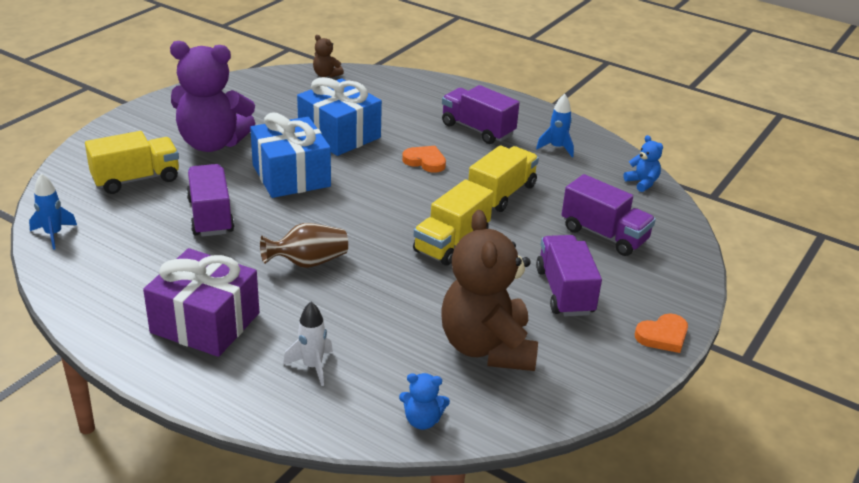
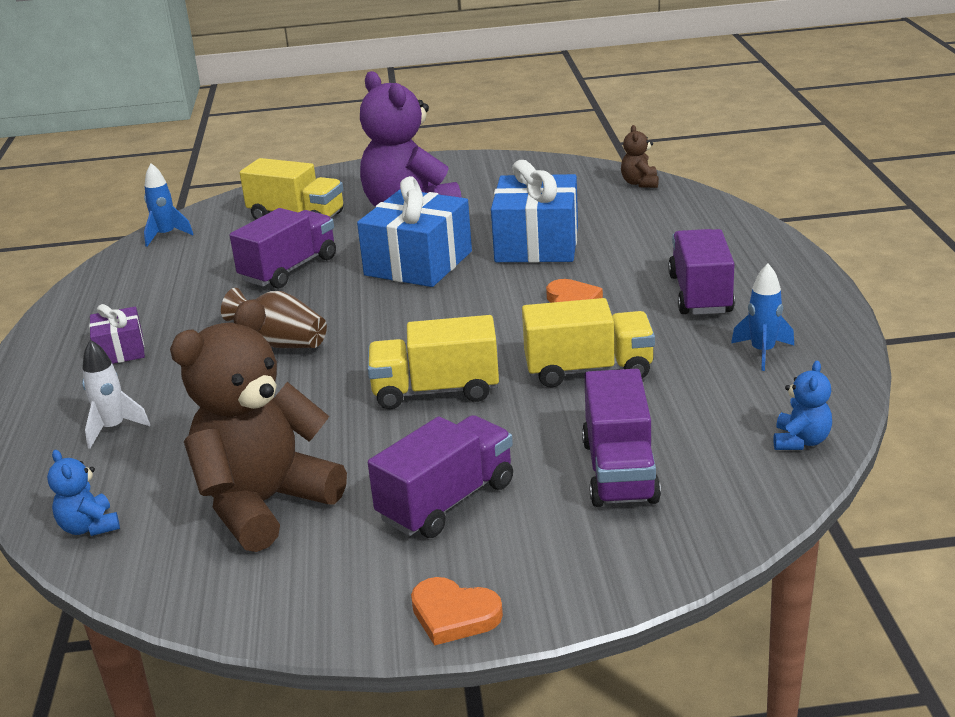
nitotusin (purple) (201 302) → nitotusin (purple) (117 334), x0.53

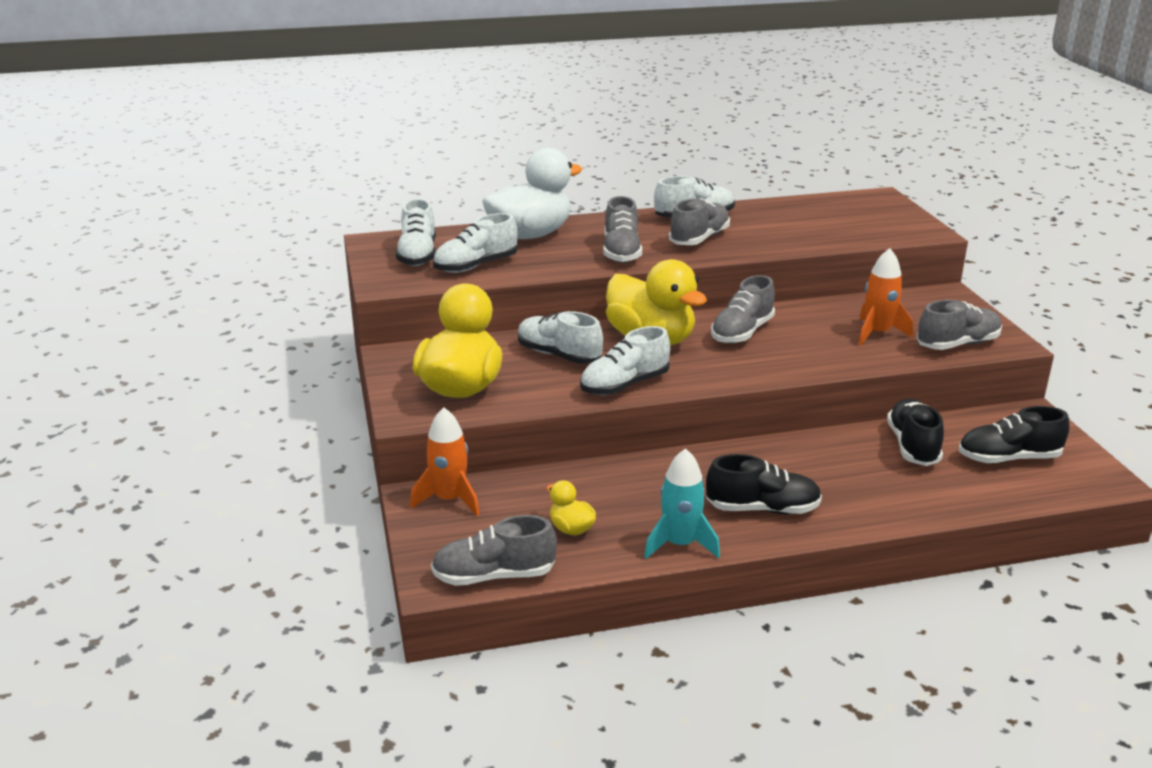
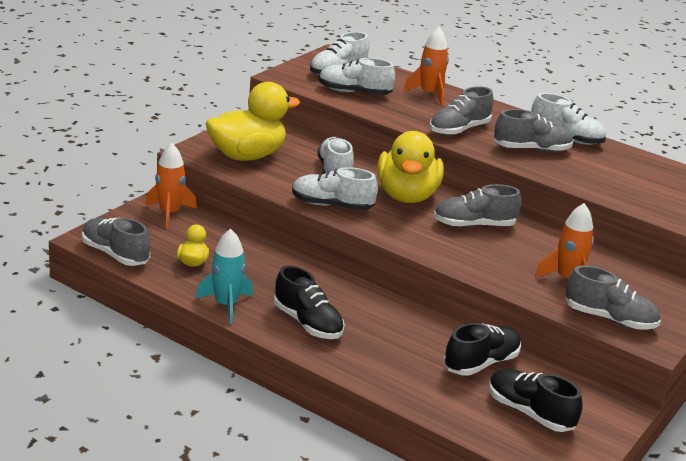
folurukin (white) (532 193) → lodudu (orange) (426 66)

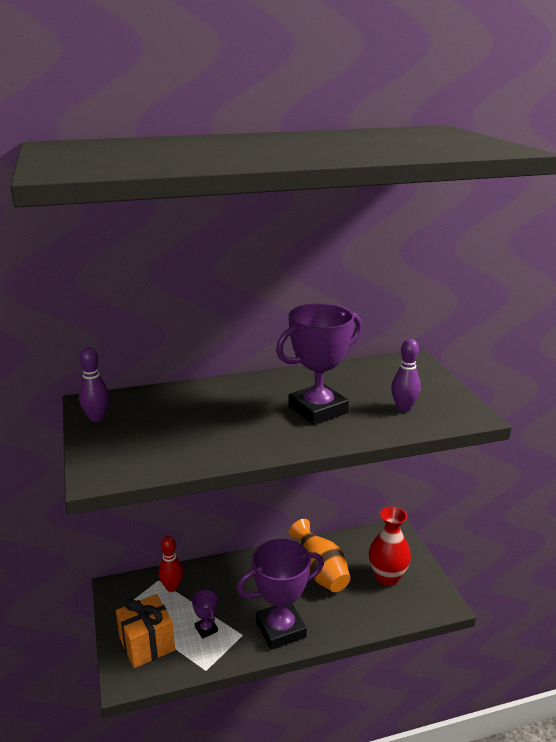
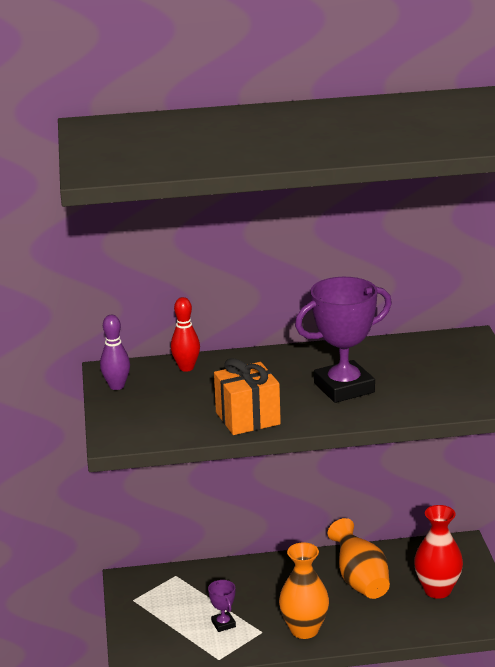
nitotusin (orange) (145 631) → nitotusin (orange) (247 396), shifted
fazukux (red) (171 564) → fazukux (red) (185 334), shifted
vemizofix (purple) (280 594) → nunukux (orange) (304 591)
fazukux (purple) (406 375) → -

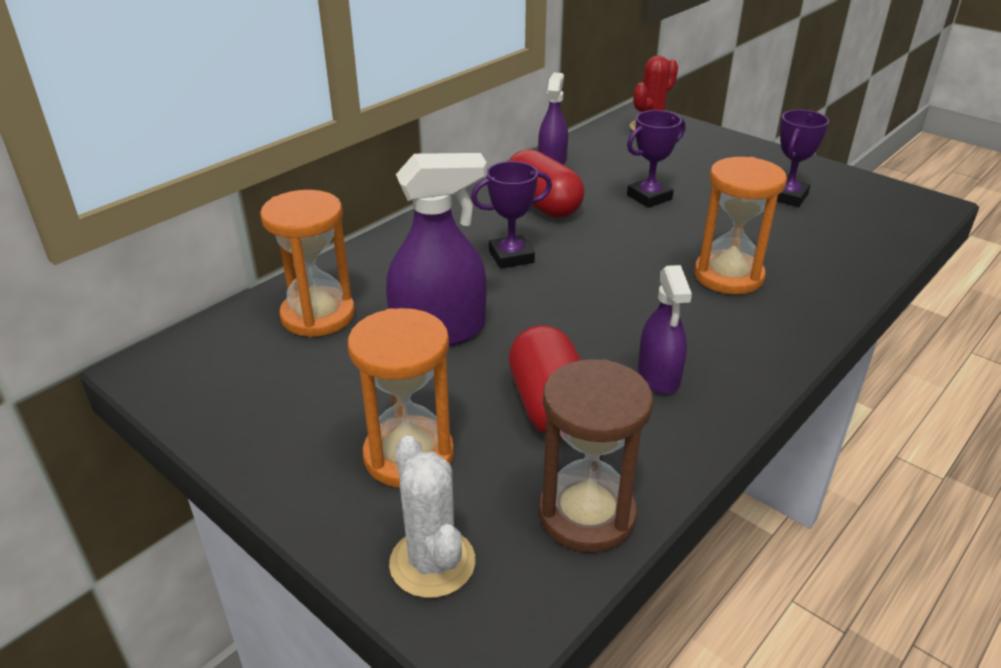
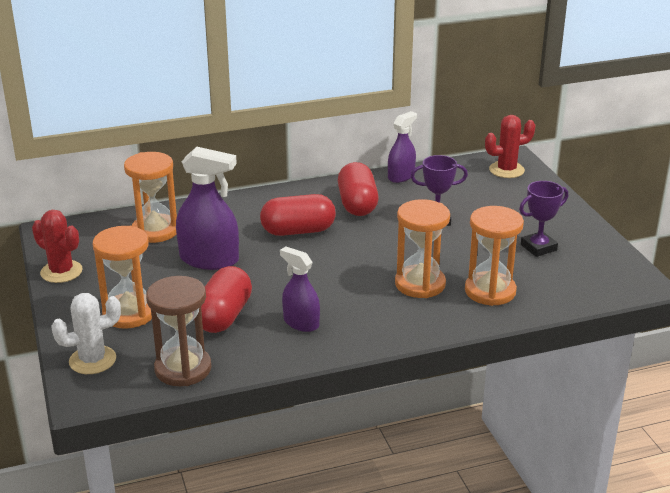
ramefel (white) (432 517) → ramefel (white) (86 333), 60 degrees clockwise
vemizofix (purple) (511 215) → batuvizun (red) (298 215)
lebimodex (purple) (665 329) → lebimodex (purple) (300 289), 105 degrees clockwise
- → ramefel (red) (57 246)
- → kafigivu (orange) (494 256)

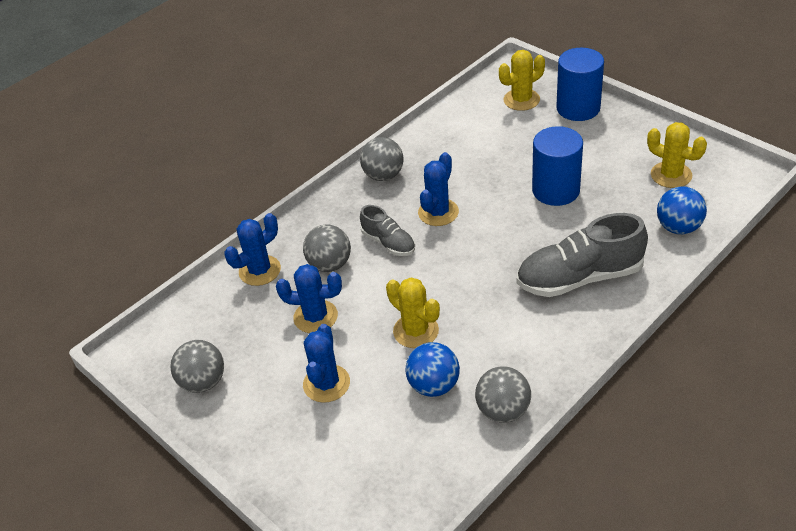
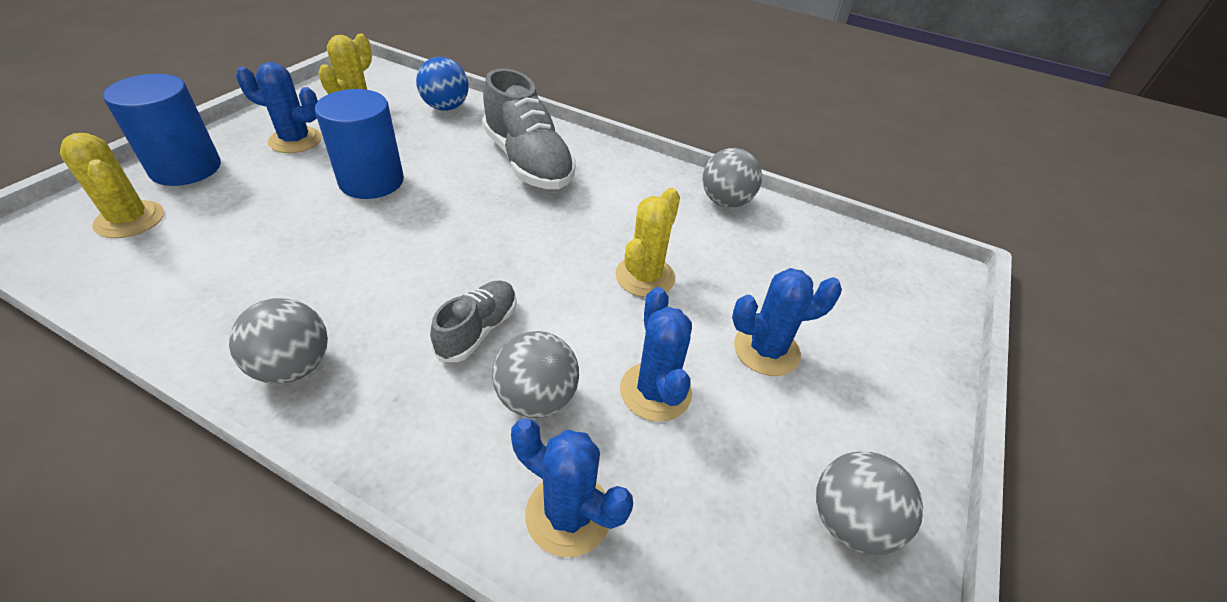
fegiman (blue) (432 369) → -
ramefel (blue) (438 189) → ramefel (blue) (279 107), shifted

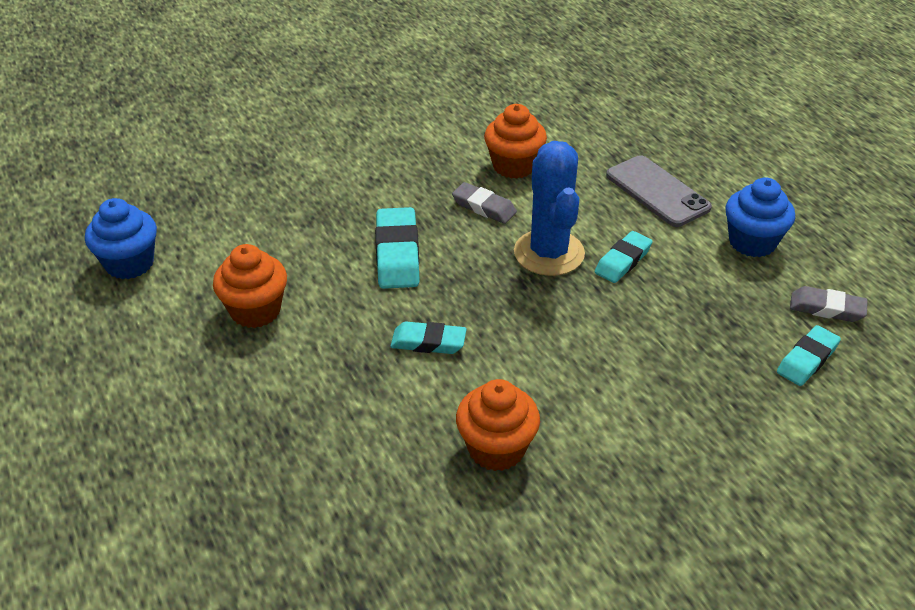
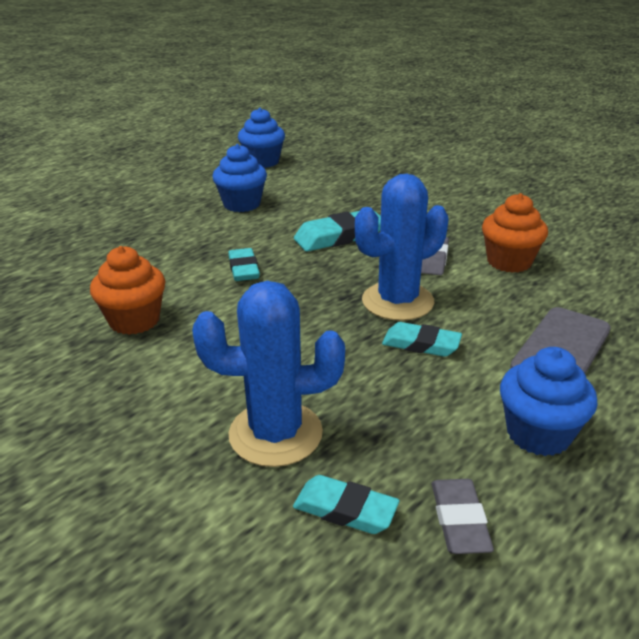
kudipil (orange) (250 286) → kudipil (blue) (239 178)
- → ramefel (blue) (268 374)

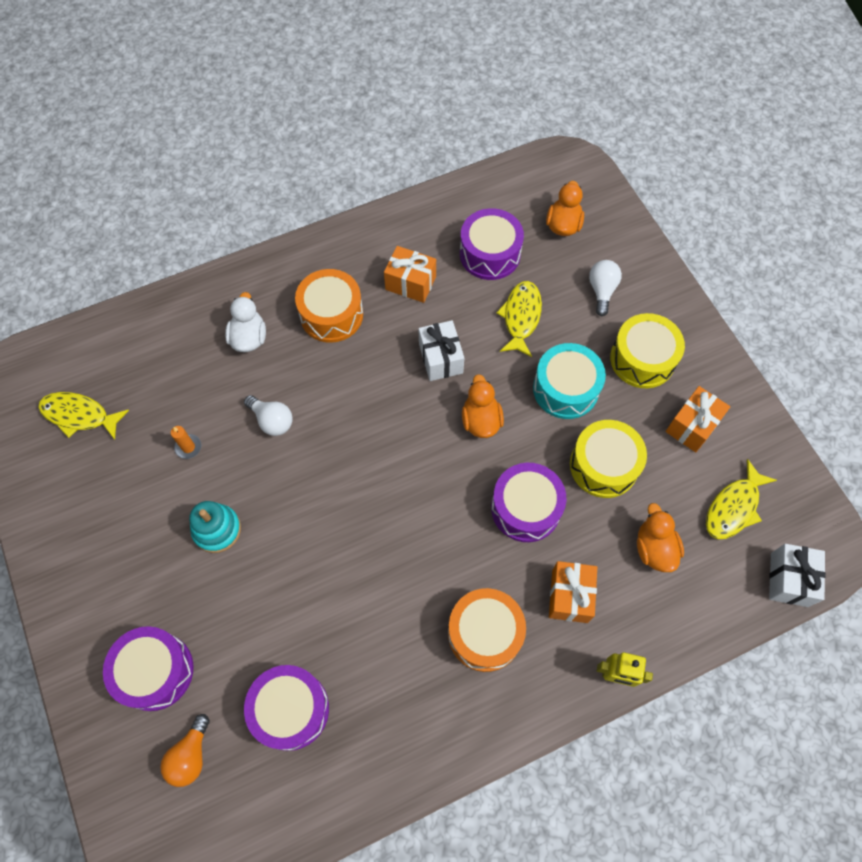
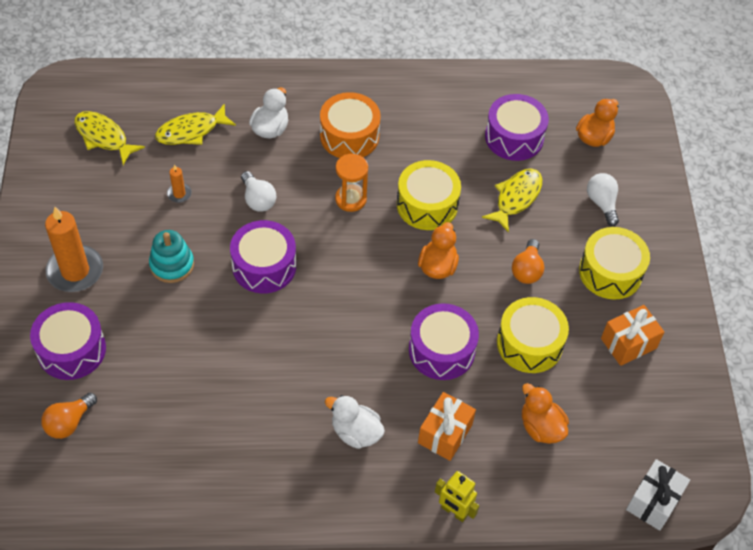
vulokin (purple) (286 708) → vulokin (purple) (263 256), shifted
nitotusin (orange) (410 274) → -
nitotusin (white) (441 350) → vulokin (yellow) (429 195)
vulokin (orange) (487 630) → folurukin (white) (355 422)
vulokin (turquoise) (569 381) → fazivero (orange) (528 261)
fazivero (white) (605 288) → fazivero (white) (603 199), 45 degrees counterclockwise
folurukin (orange) (660 537) → folurukin (orange) (545 413), 45 degrees counterclockwise
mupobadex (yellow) (741 499) → mupobadex (yellow) (195 124), shifted
- → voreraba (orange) (74 249)
- → kafigivu (orange) (351 183)

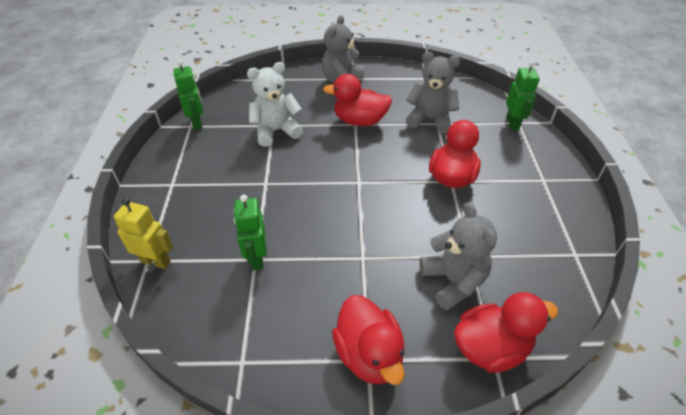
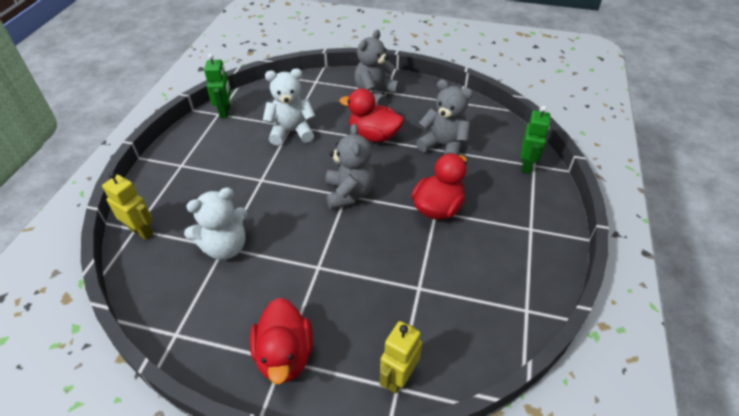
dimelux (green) (250 232) → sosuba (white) (215 223)
sosuba (grey) (458 256) → sosuba (grey) (350 166), shifted
folurukin (red) (506 332) → dimelux (yellow) (401 357)

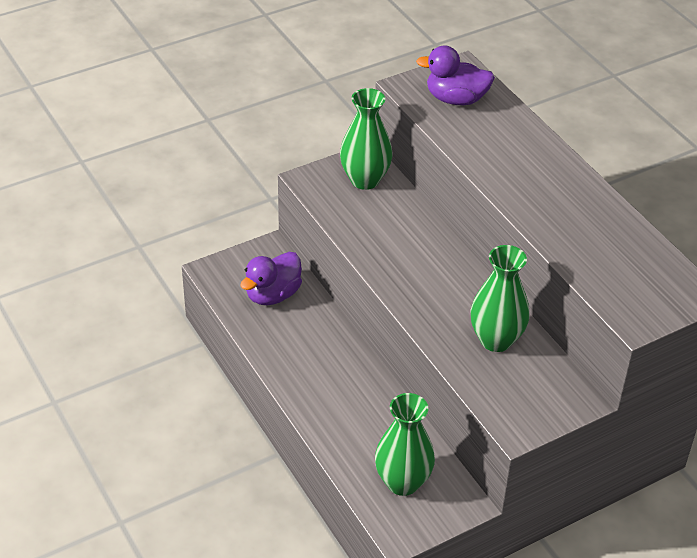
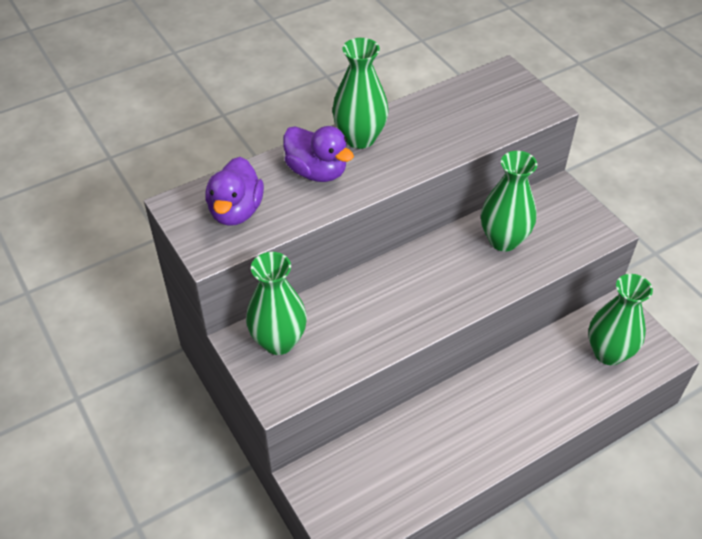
folurukin (purple) (271 278) → folurukin (purple) (318 154), shifted
- → nunukux (green) (360 93)

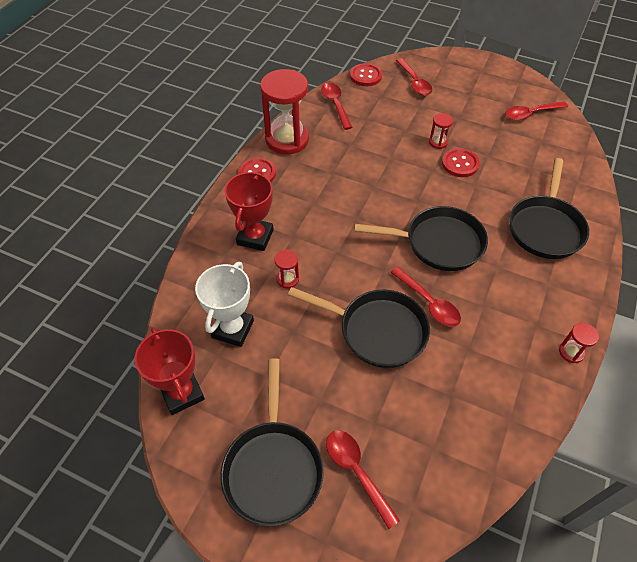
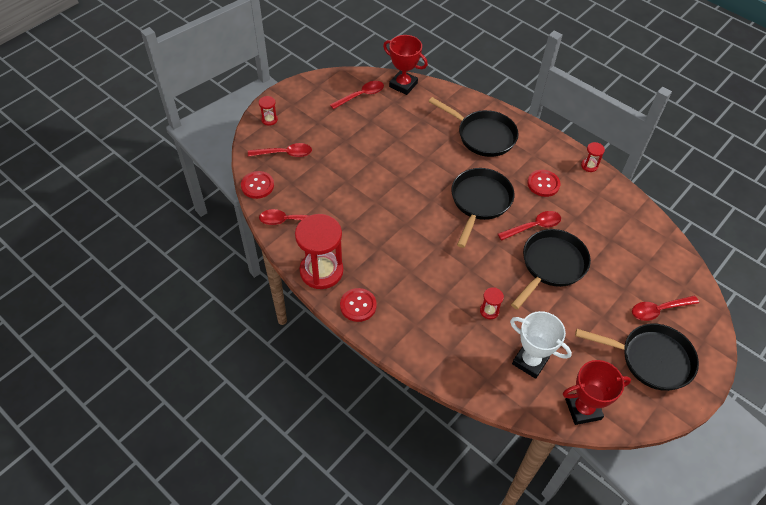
vemizofix (red) (249 211) → vemizofix (red) (405 65), shifted
kafigivu (red) (441 131) → kafigivu (red) (268 111), shifted
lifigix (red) (461 162) → lifigix (red) (543 183), shifted
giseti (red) (537 111) → giseti (red) (357 95), 120 degrees counterclockwise

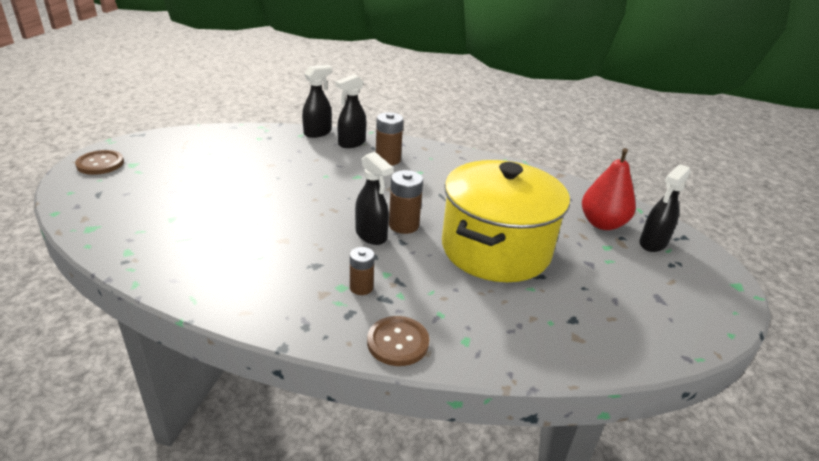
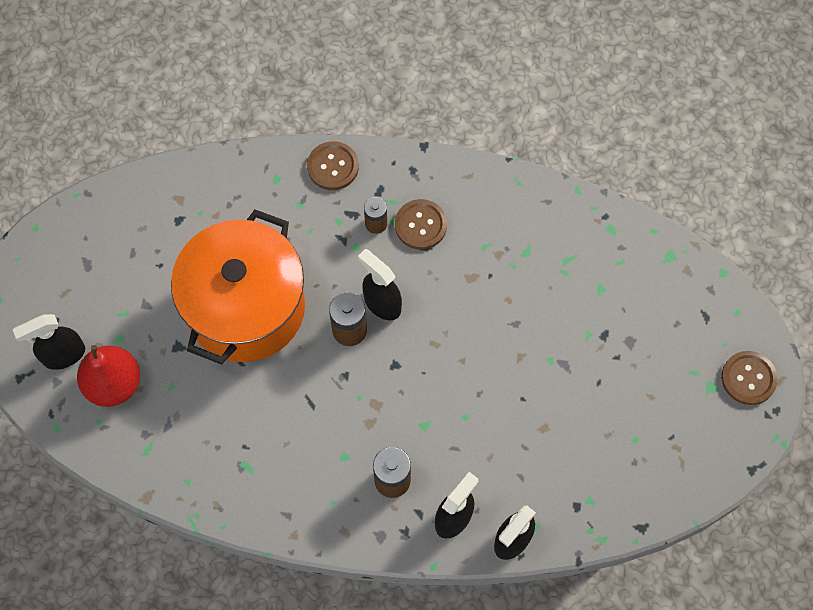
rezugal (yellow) (506 221) → rezugal (orange) (238 287)
lebimodex (black) (664 208) → lebimodex (black) (49 342), 150 degrees counterclockwise
- → lifigix (brown) (421 224)

